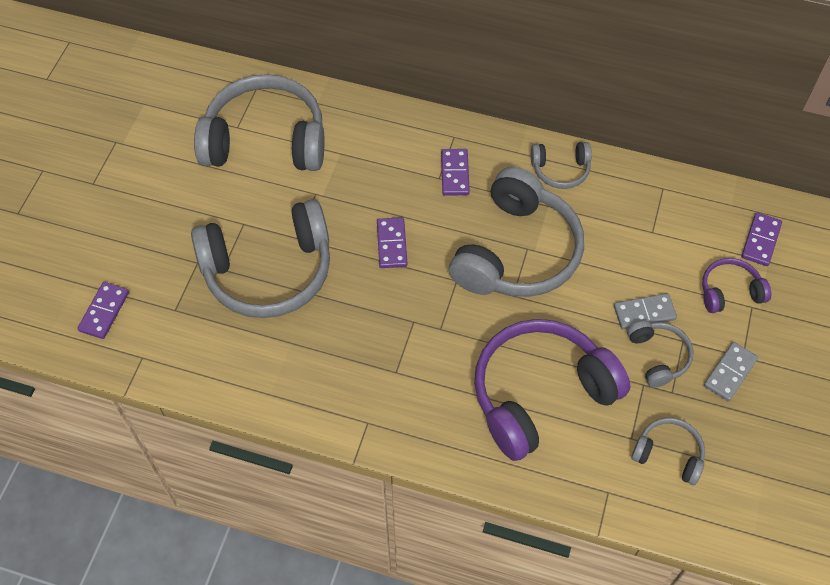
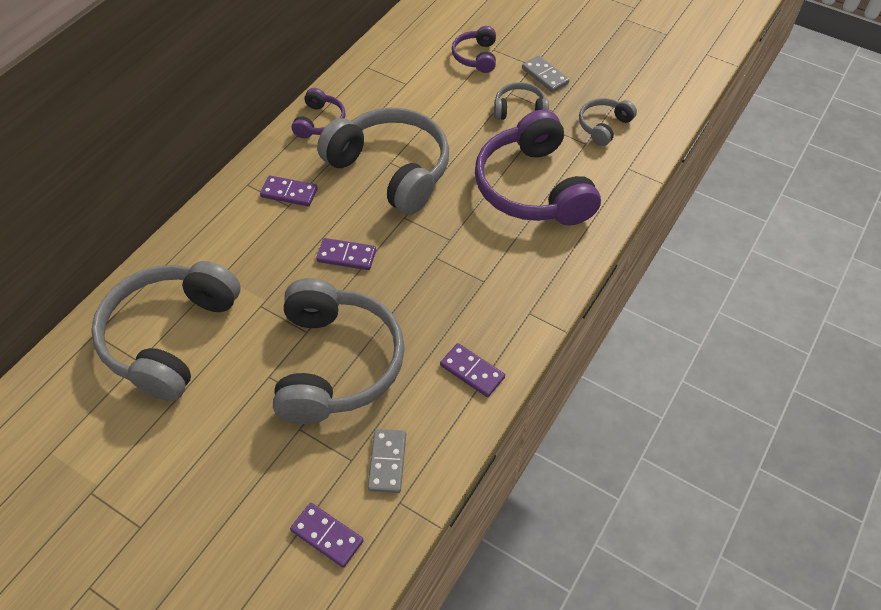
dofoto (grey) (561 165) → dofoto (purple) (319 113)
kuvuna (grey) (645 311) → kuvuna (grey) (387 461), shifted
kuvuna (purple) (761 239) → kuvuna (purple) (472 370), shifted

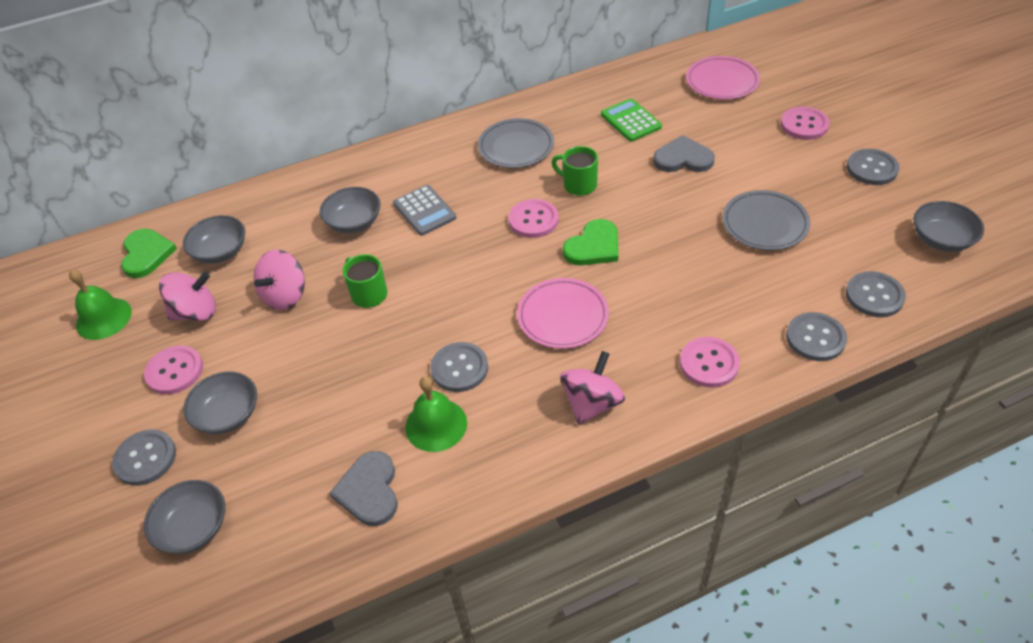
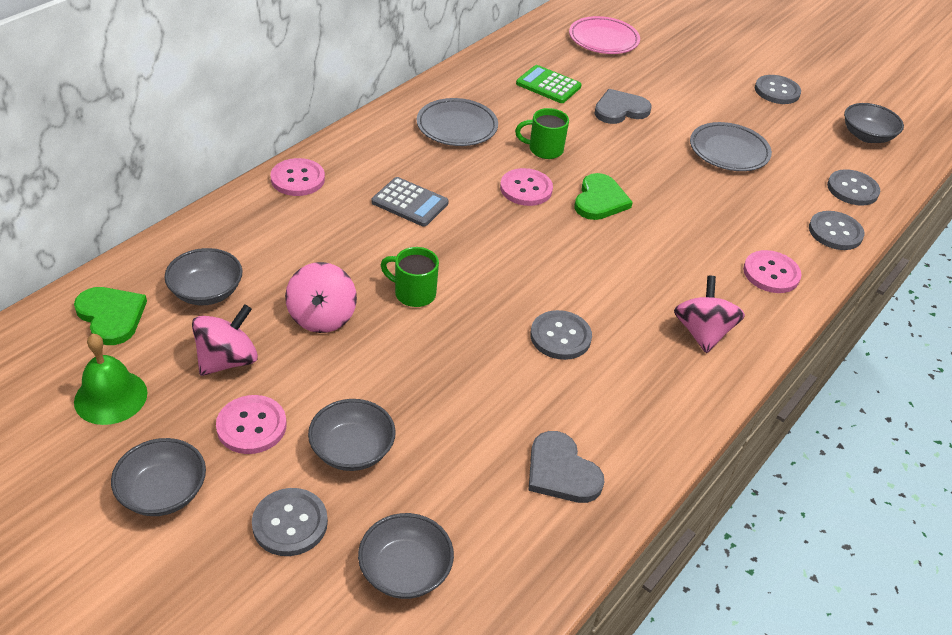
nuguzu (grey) (350 210) → nuguzu (grey) (158 477), shifted
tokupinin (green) (436 414) → -
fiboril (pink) (563 313) → -
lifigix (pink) (805 123) → lifigix (pink) (297 177), shifted

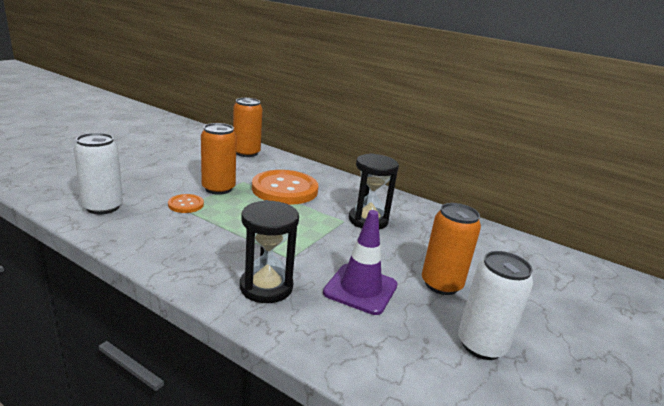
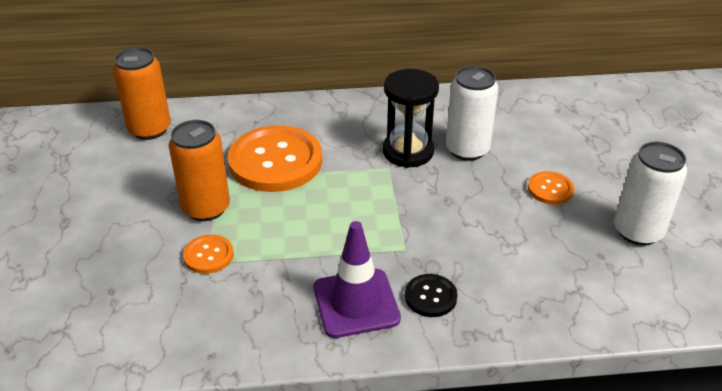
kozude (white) (98 173) → kozude (white) (472 113), shifted
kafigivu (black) (269 251) → lifigix (black) (431 295)
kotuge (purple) (360 262) → kotuge (purple) (357 279), shifted
kozude (orange) (451 249) → lifigix (orange) (551 188)

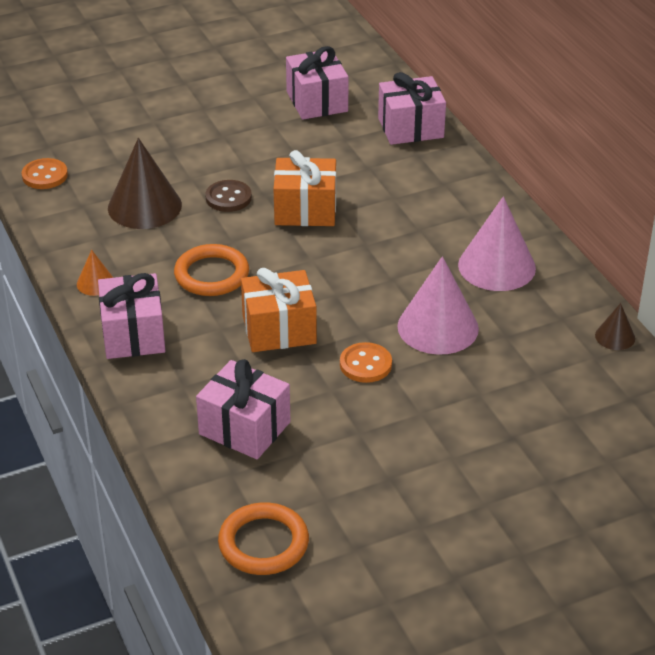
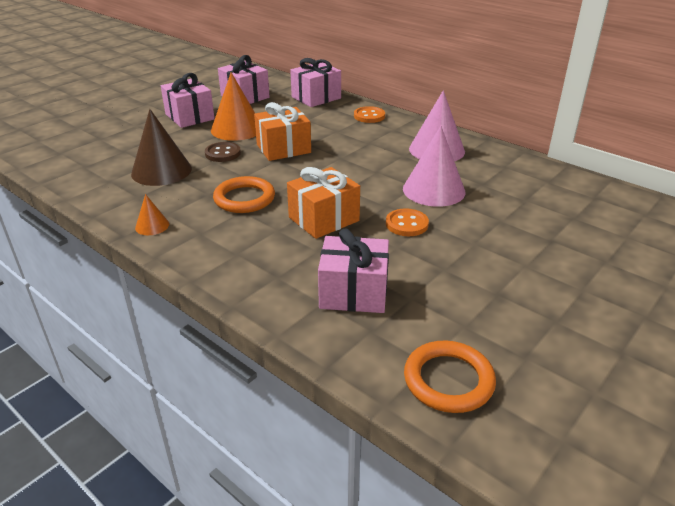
lifigix (orange) (45 173) → lifigix (orange) (369 114), shifted
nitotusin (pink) (131 316) → nitotusin (pink) (188 100), shifted
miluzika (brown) (615 326) → -
- → miluzika (orange) (233 106)

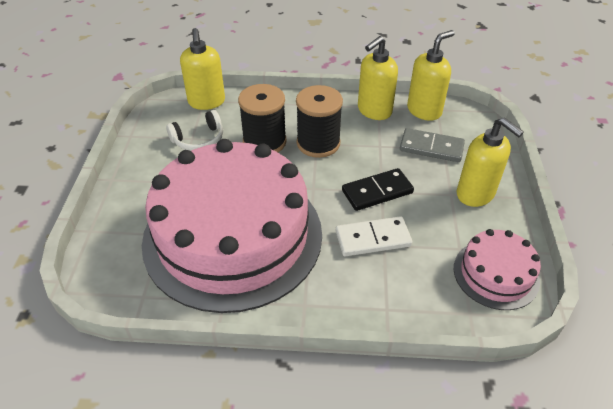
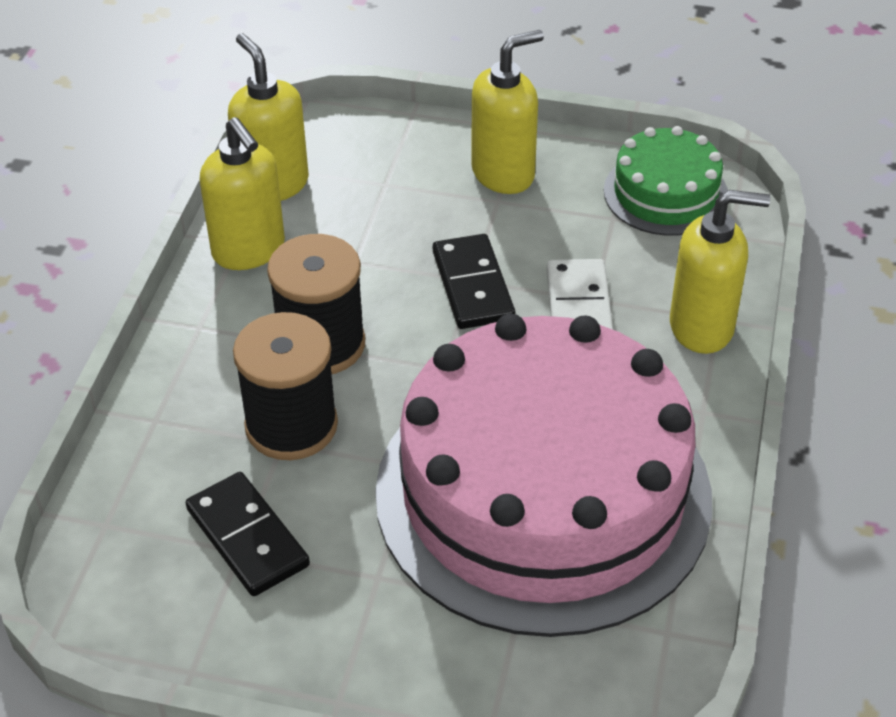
dofoto (white) (194 130) → kuvuna (black) (248 534)
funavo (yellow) (202 69) → funavo (yellow) (720 272), shifted
kuvuna (grey) (432 145) → -
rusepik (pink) (497 269) → rusepik (green) (666 181)

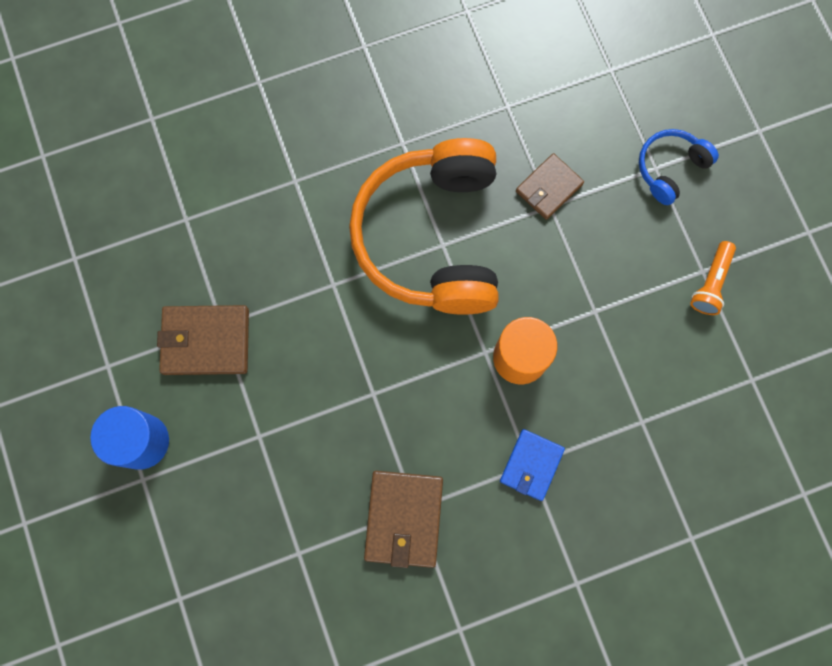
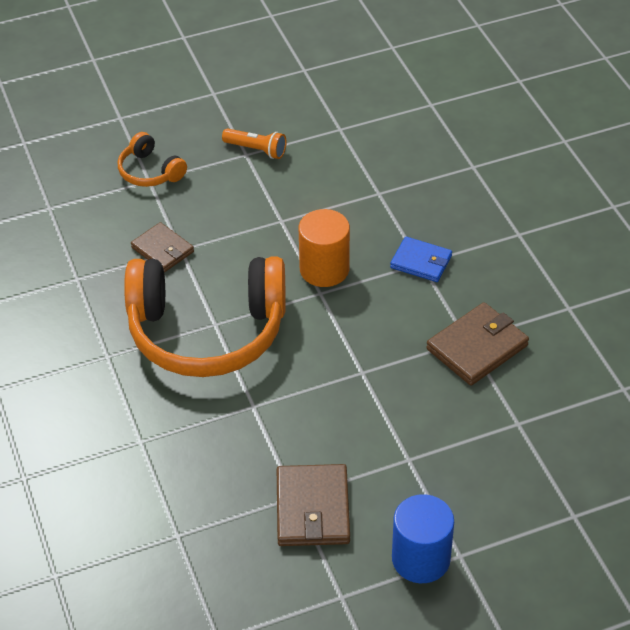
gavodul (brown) (403 519) → gavodul (brown) (477 344), 45 degrees counterclockwise
dofoto (blue) (679 167) → dofoto (orange) (152 159)

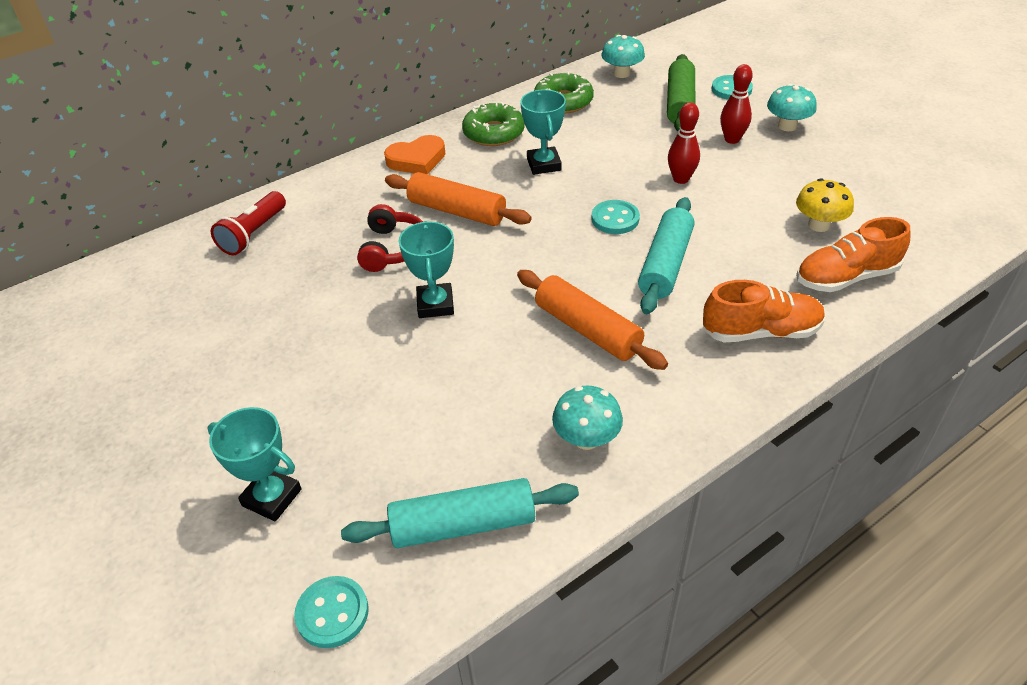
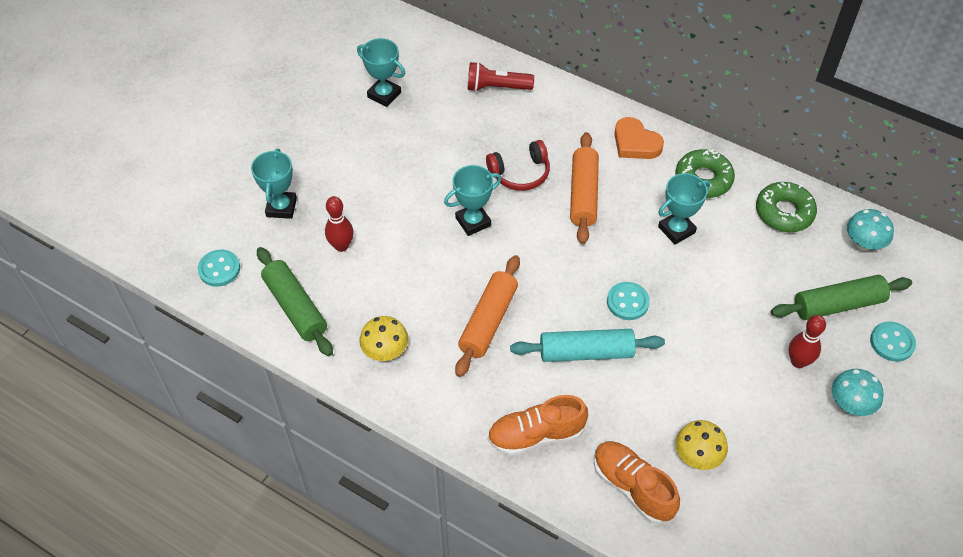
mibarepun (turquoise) (460 513) → mibarepun (green) (295 301)
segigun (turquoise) (587 418) → segigun (yellow) (383 338)
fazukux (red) (684 143) → fazukux (red) (339 224), shifted
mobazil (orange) (764 311) → mobazil (orange) (537 425), 105 degrees clockwise
- → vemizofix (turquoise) (381 72)

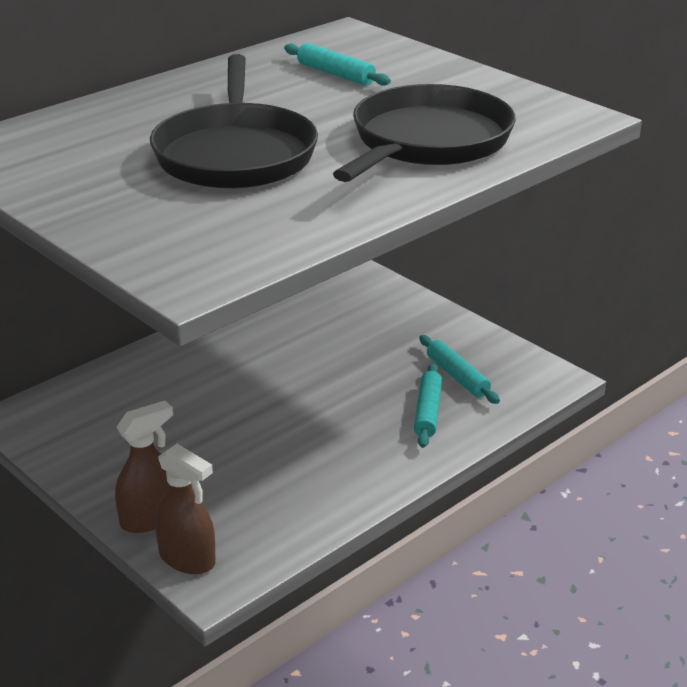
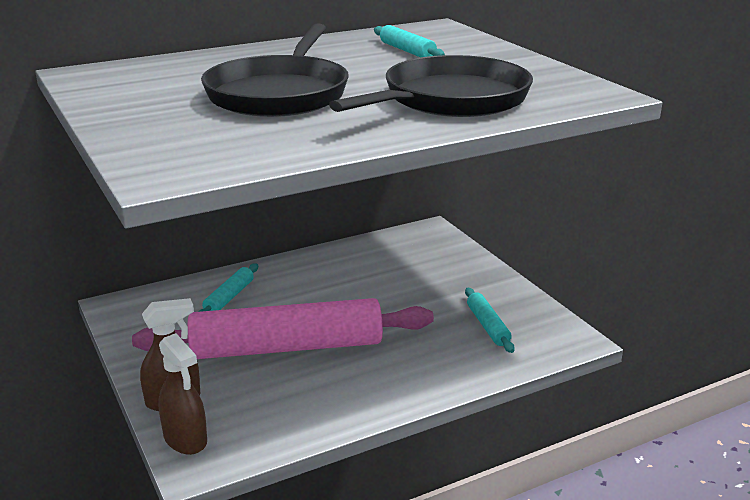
mibarepun (turquoise) (428 405) → mibarepun (turquoise) (228 287), shifted
- → mibarepun (pink) (283 328)

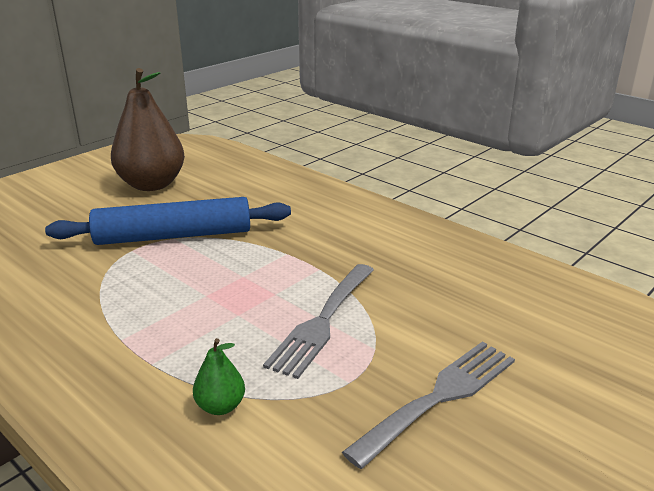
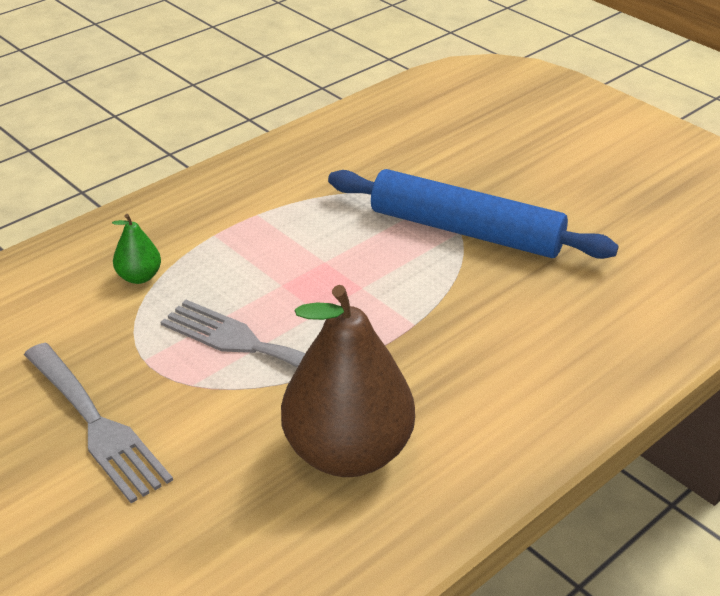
mibarepun (blue) (168 221) → mibarepun (blue) (473 214), 60 degrees counterclockwise
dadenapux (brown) (148 129) → dadenapux (brown) (348 381), shifted

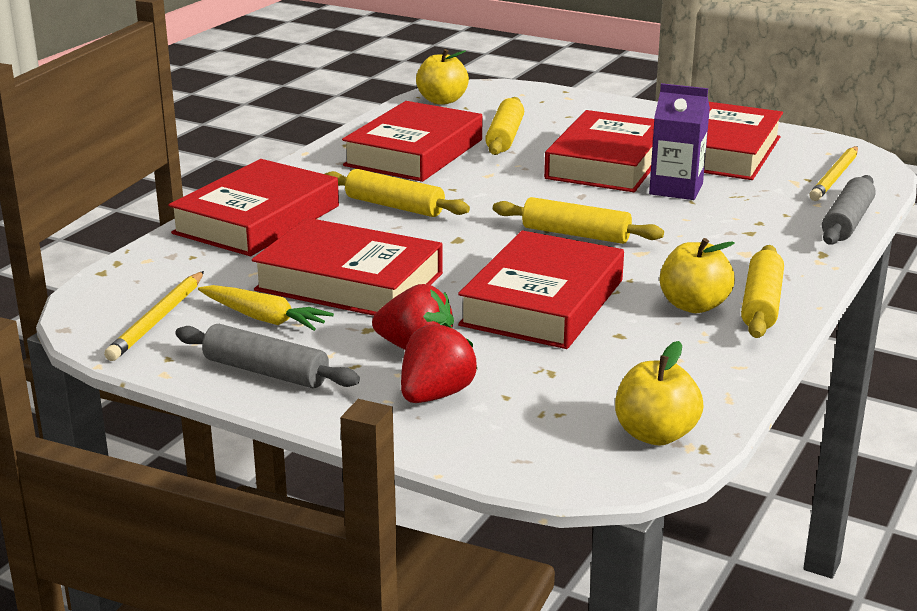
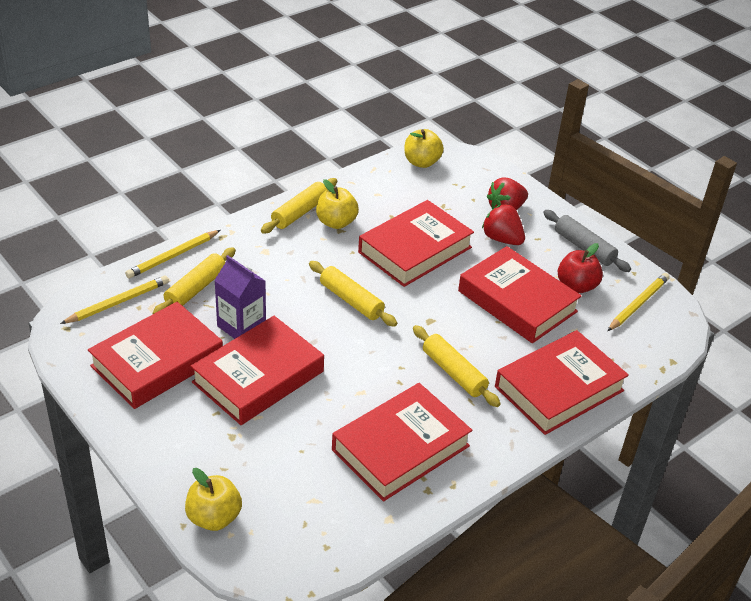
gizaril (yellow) (266 308) → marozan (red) (580 268)
marozan (yellow) (442 77) → marozan (yellow) (213 499), shifted
mibarepun (yellow) (504 126) → mibarepun (yellow) (194 280), shifted
mibarepun (grey) (849 210) → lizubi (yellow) (172 254)

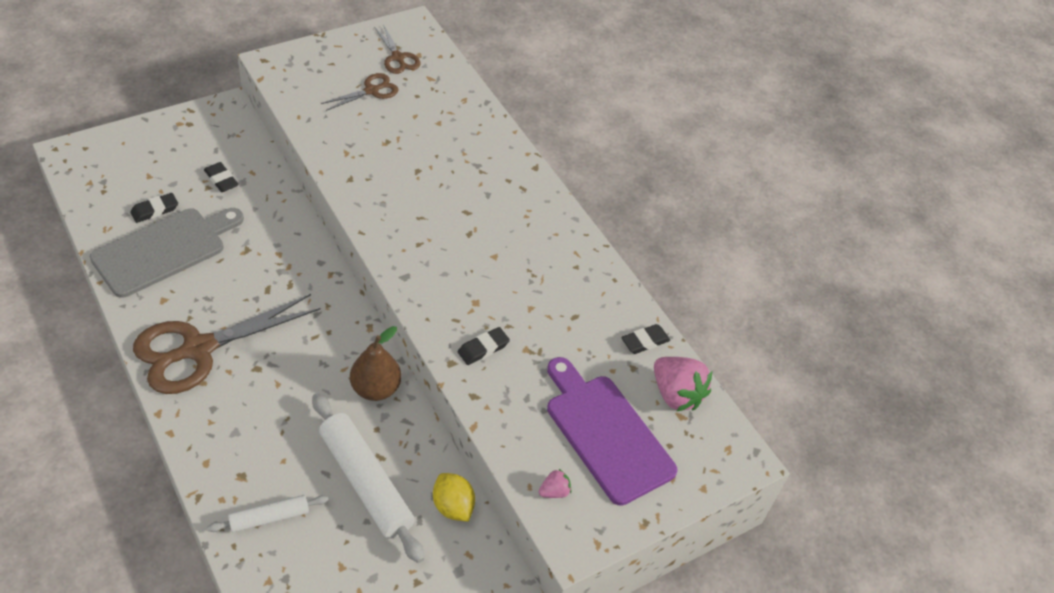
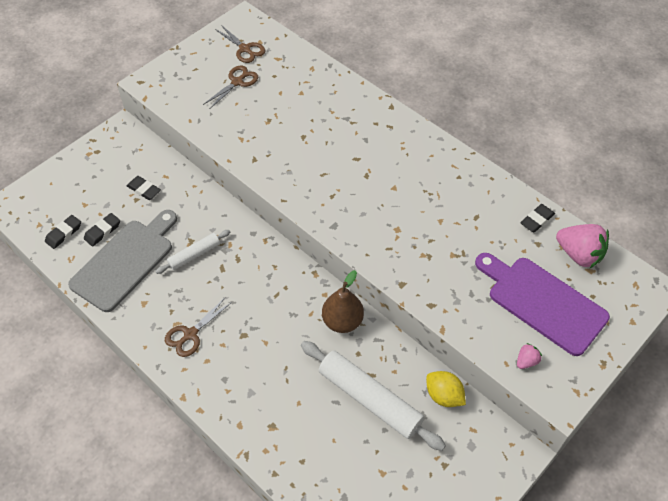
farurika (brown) (227 344) → farurika (brown) (198 327), x0.50
mibarepun (white) (268 513) → mibarepun (white) (192 252), shifted
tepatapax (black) (484 346) → tepatapax (black) (63 232), shifted

